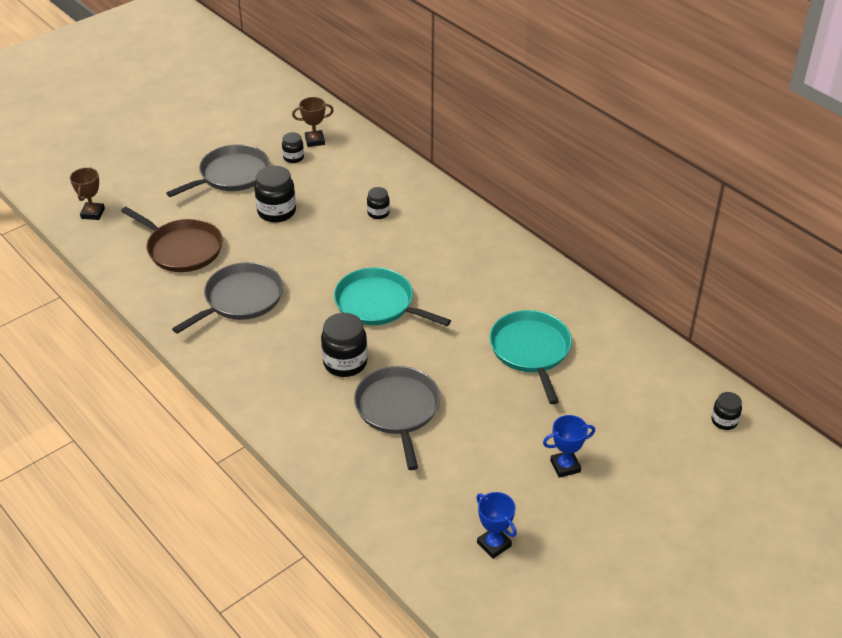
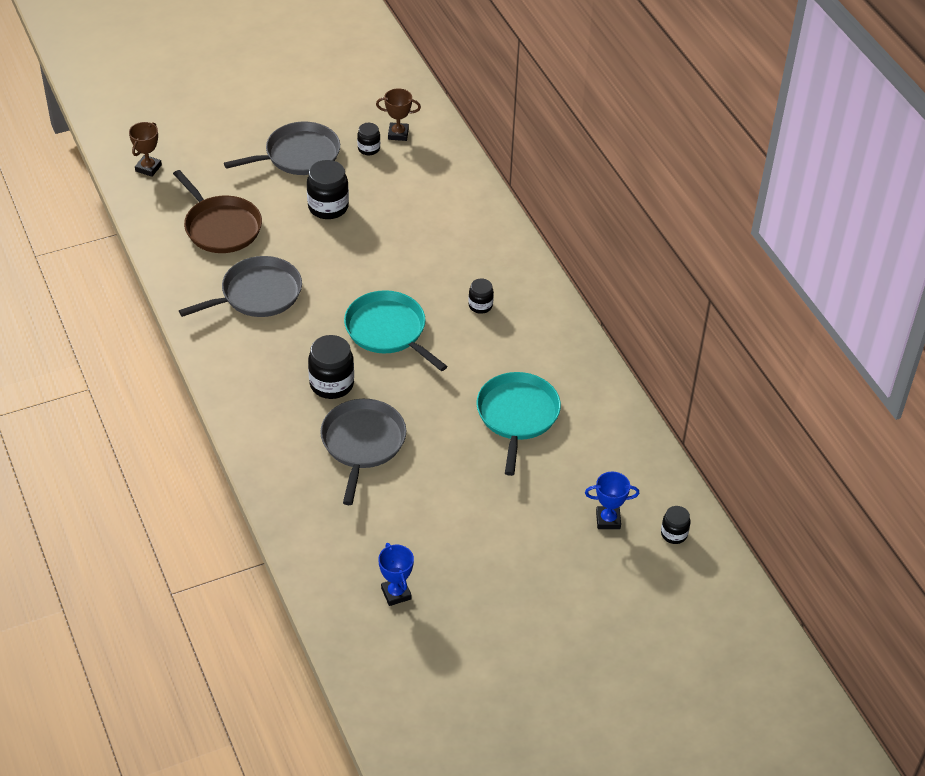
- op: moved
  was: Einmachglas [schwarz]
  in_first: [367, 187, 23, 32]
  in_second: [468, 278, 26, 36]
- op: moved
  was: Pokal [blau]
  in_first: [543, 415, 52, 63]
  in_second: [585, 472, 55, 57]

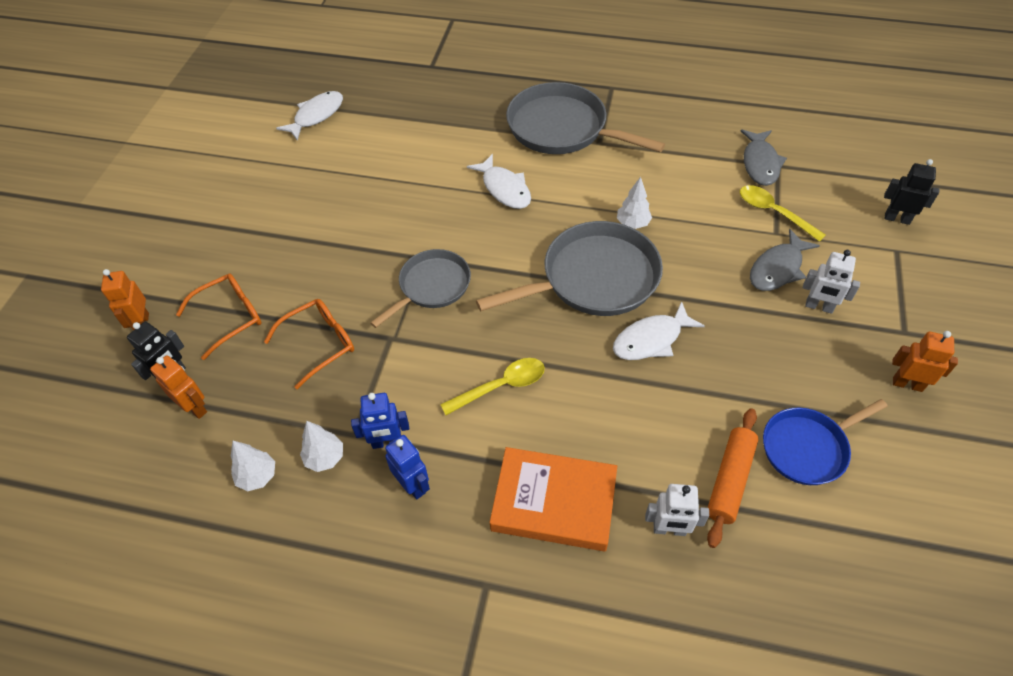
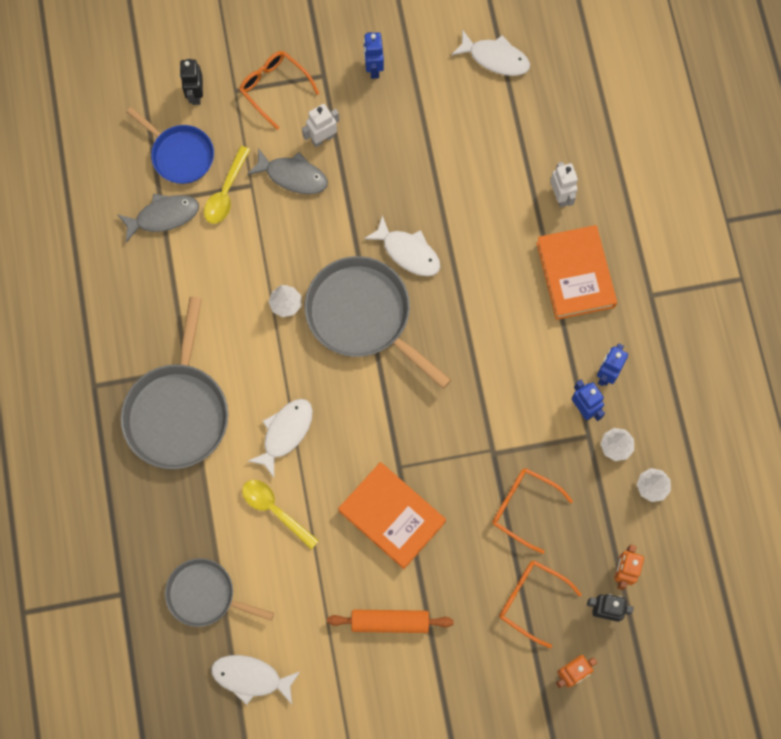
- op: moved
  was: Pfanne [blau]
  in_first: [763, 399, 125, 86]
  in_second: [127, 107, 87, 77]
- op: moved
  was: Pfanne [grau]
  in_first: [370, 249, 101, 79]
  in_second: [165, 558, 109, 69]
- op: added
  now: Brille [orange]
  in_second: [239, 51, 80, 79]
- op: moved
  was: Löffel [gelb]
  in_first: [440, 358, 105, 57]
  in_second: [242, 480, 77, 69]
- op: turned
  was: Roboter [weiß]
  in_first: [803, 250, 57, 64]
  in_second: [302, 104, 37, 43]
  clockwise: -120
- op: moved
  was: Nudelholz [orange]
  in_first: [707, 408, 52, 140]
  in_second: [327, 610, 127, 23]
- op: added
  now: Buch [orange]
  in_second: [338, 462, 108, 107]
- op: recoloured
  was: Roboter [orange]
  now: Roboter [blau]
  in_first: [892, 331, 66, 61]
  in_second: [364, 32, 20, 47]
- op: added
  now: Fisch [weiß]
  in_second: [451, 29, 79, 47]

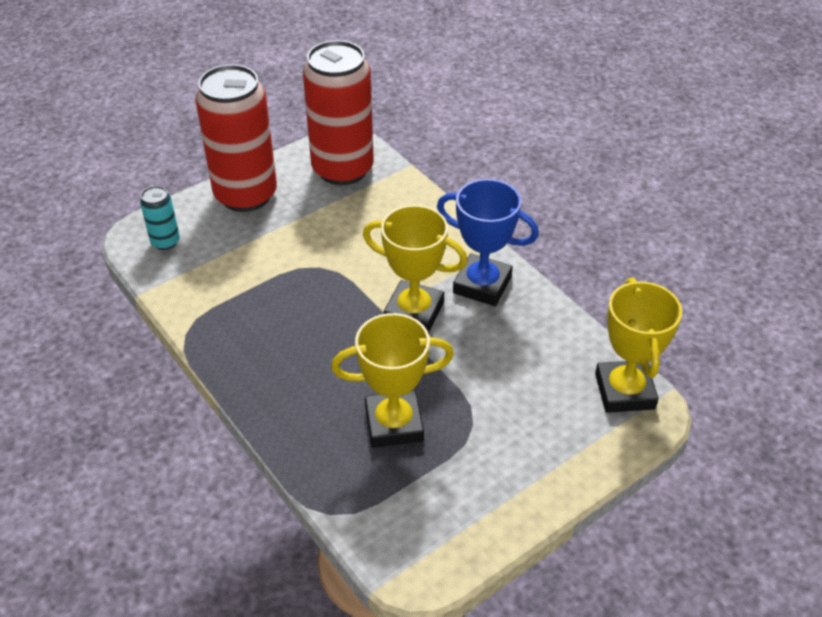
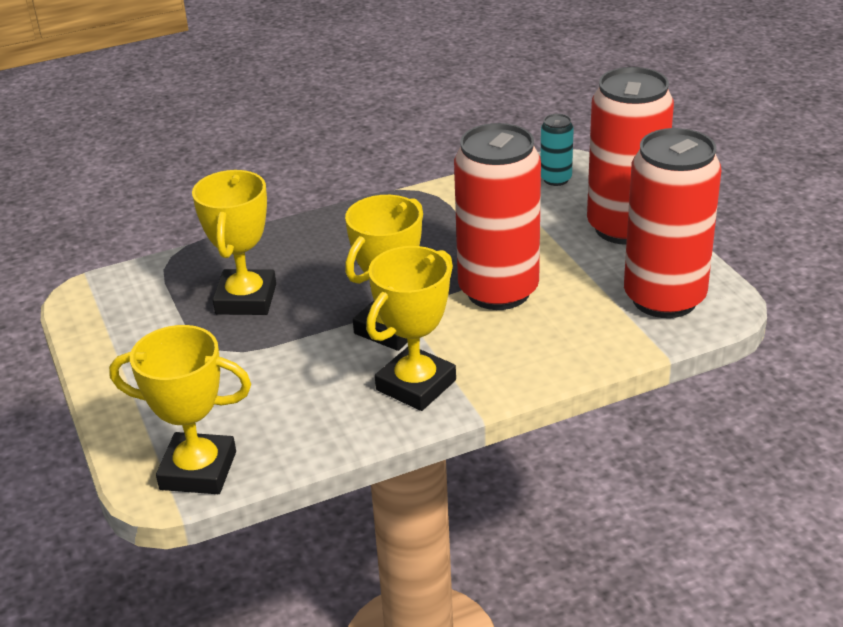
- op: recoloured
  was: Pokal [blau]
  now: Pokal [gelb]
  in_first: [437, 179, 102, 127]
  in_second: [366, 246, 90, 165]
- op: added
  now: Dose [rot]
  in_second: [454, 123, 87, 187]

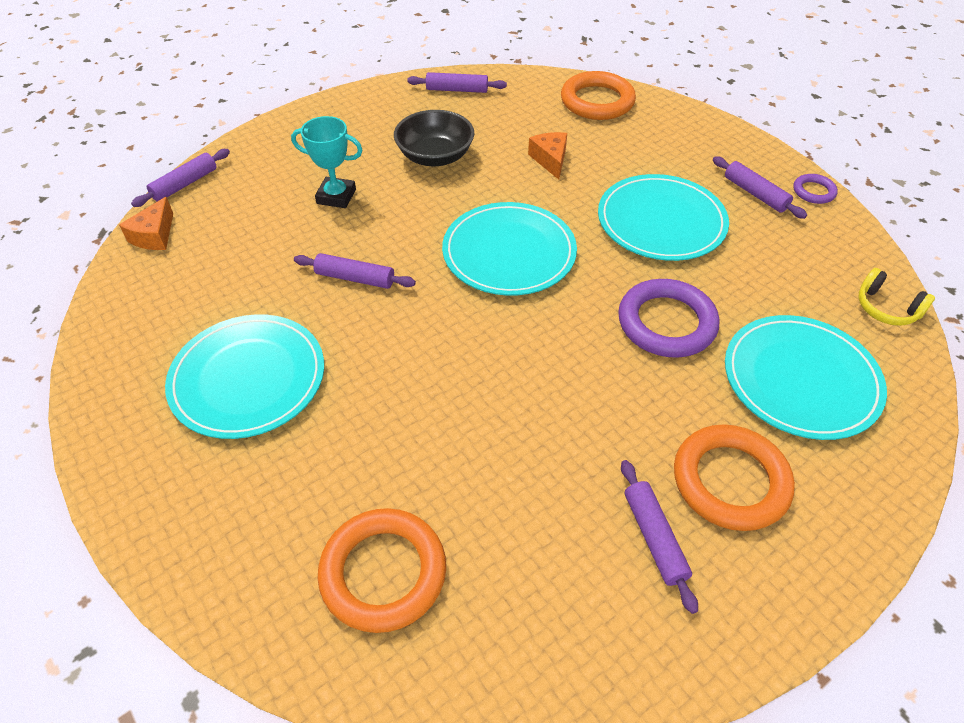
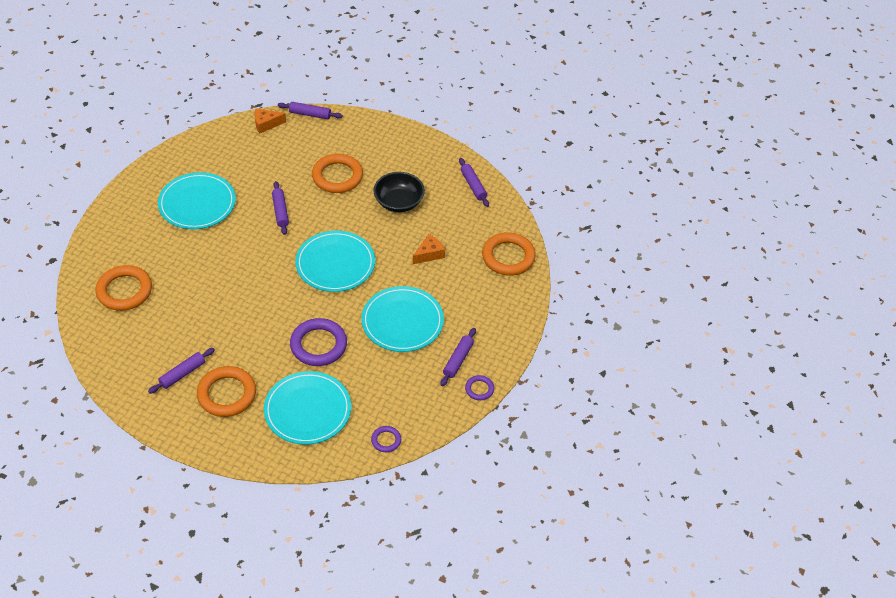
- op: replaced
  was: Pokal [türkis]
  now: Ring [orange]
  in_first: [291, 116, 72, 92]
  in_second: [312, 154, 51, 39]
- op: replaced
  was: Kopfhörer [gelb]
  now: Ring [lila]
  in_first: [858, 268, 77, 58]
  in_second: [371, 426, 30, 26]

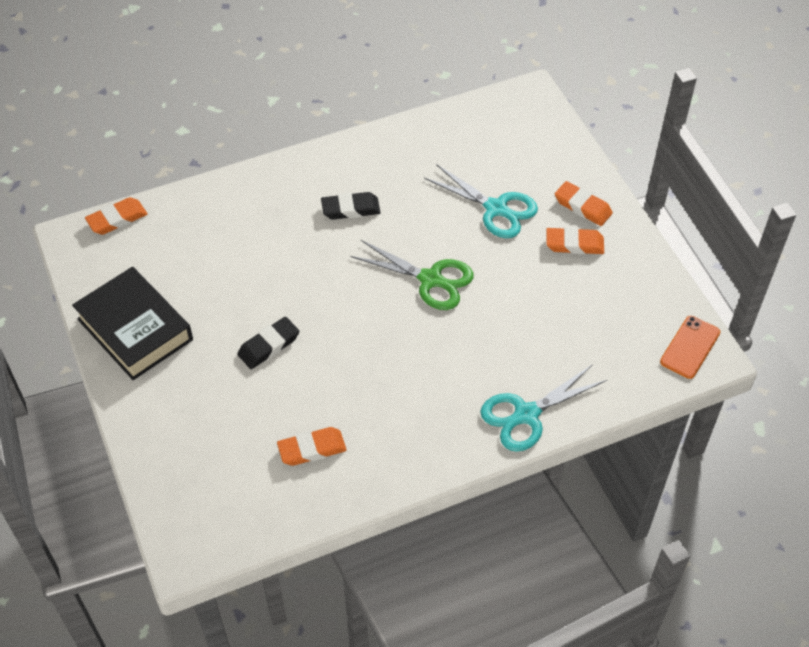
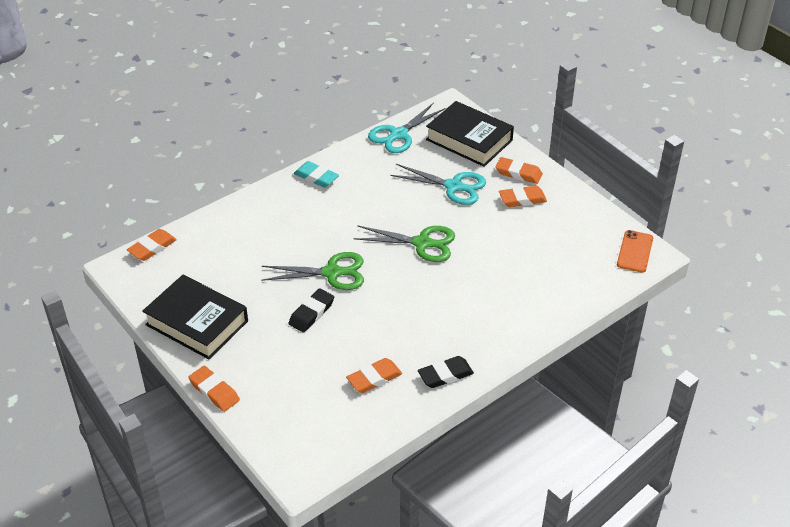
- op: added
  now: Radiergummi [orange]
  in_second: [188, 366, 52, 46]
- op: added
  now: Schere [grün]
  in_second: [261, 252, 103, 38]
- op: added
  now: Radiergummi [türkis]
  in_second: [294, 161, 45, 27]
- op: moved
  was: Schere [türkis]
  in_first: [480, 364, 127, 88]
  in_second: [368, 103, 78, 50]
- op: moved
  was: Radiergummi [schwarz]
  in_first: [321, 192, 60, 28]
  in_second: [418, 356, 56, 32]
- op: added
  now: Buch [schwarz]
  in_second: [426, 101, 88, 66]

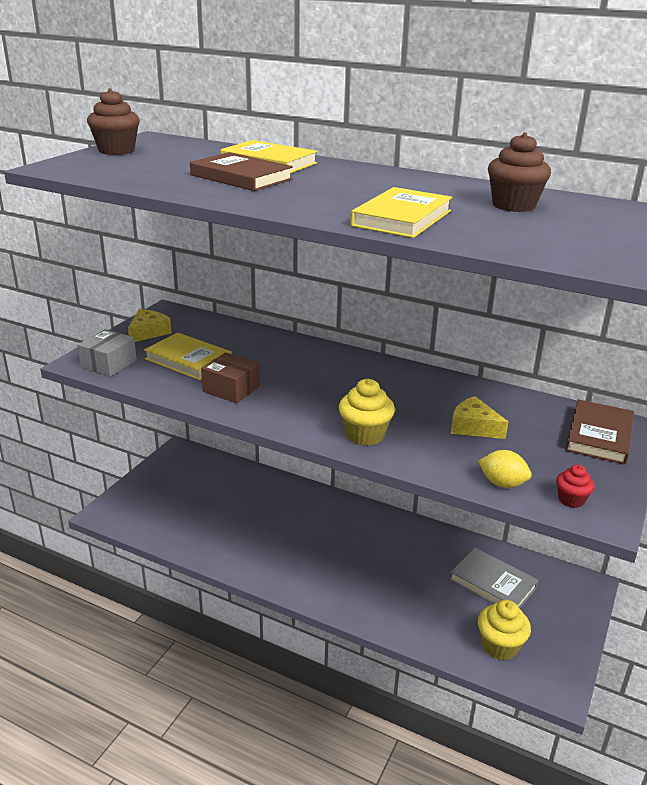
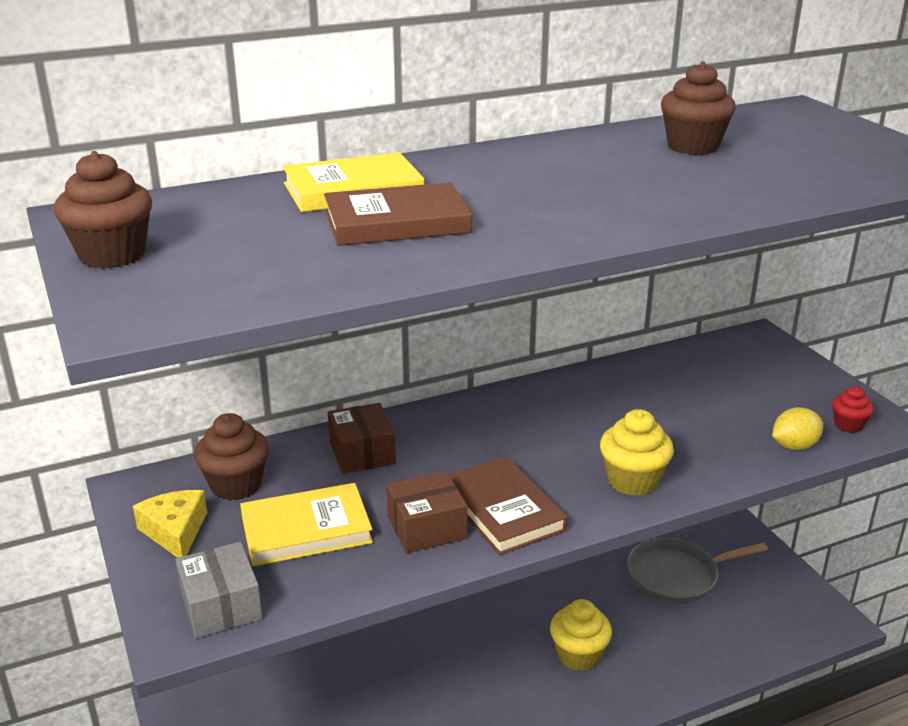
- op: added
  now: Muffin [braun]
  in_second: [194, 413, 75, 88]
- op: added
  now: Schachtel [braun]
  in_second: [328, 403, 68, 71]
- op: moved
  was: Buch [braun]
  in_first: [565, 399, 69, 66]
  in_second: [449, 456, 119, 99]
- op: moved
  was: Muffin [gelb]
  in_first: [478, 600, 53, 60]
  in_second: [550, 599, 62, 72]
- op: replaced
  was: Buch [grau]
  now: Pfanne [grau]
  in_first: [449, 548, 89, 60]
  in_second: [627, 538, 141, 66]
- op: removed
  was: Buch [gelb]
  in_first: [351, 187, 101, 51]
- op: removed
  was: Käse [gelb]
  in_first: [451, 396, 57, 43]

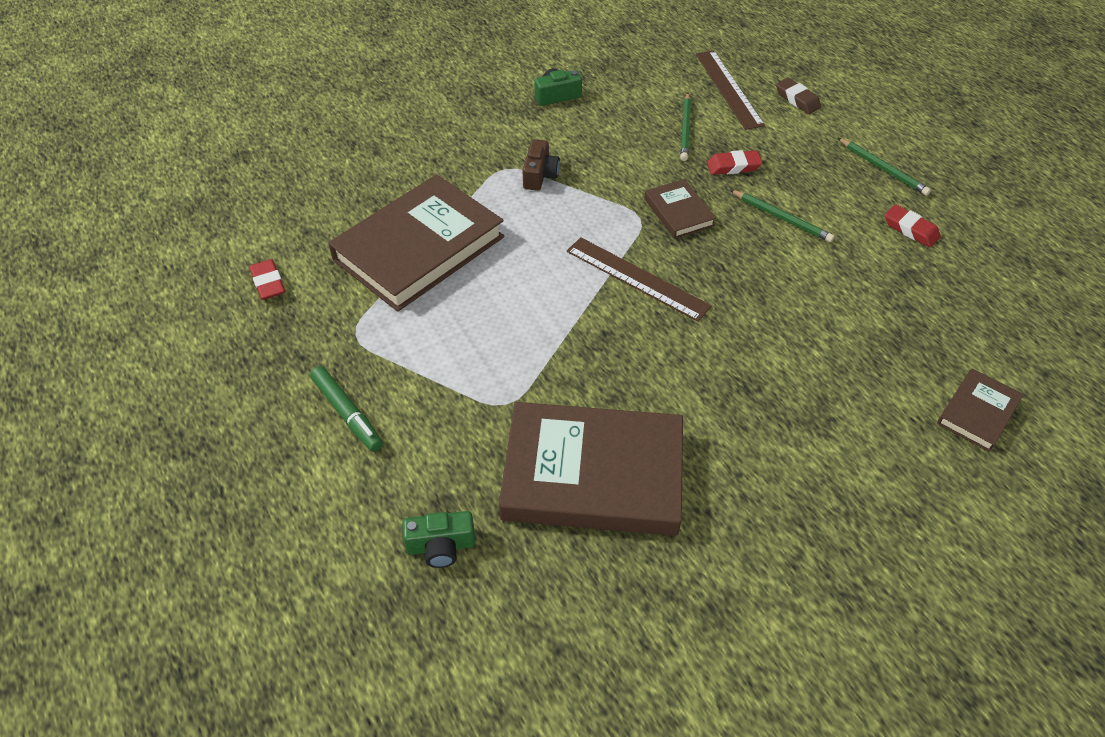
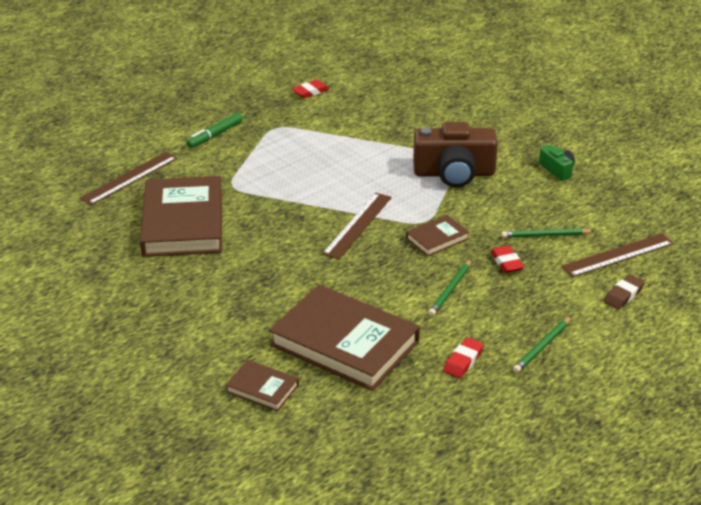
- op: replaced
  was: Kamera [grün]
  now: Lineal [braun]
  in_first: [402, 511, 73, 57]
  in_second: [80, 152, 97, 53]
- op: moved
  was: Buch [braun]
  in_first: [328, 174, 176, 138]
  in_second: [269, 285, 151, 106]
- op: resized
  was: Kamera [braun]
  in_first: [523, 139, 37, 52]
  in_second: [413, 122, 85, 65]
  ratio: 2.1

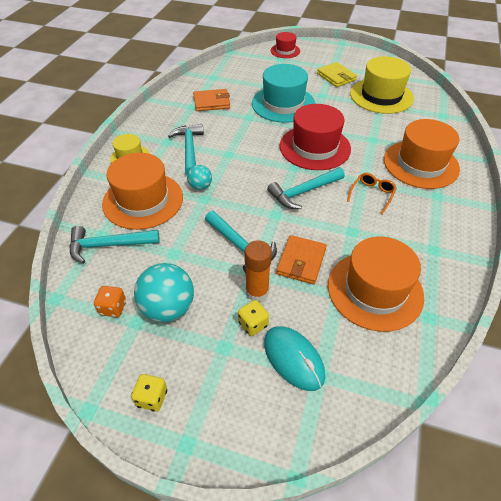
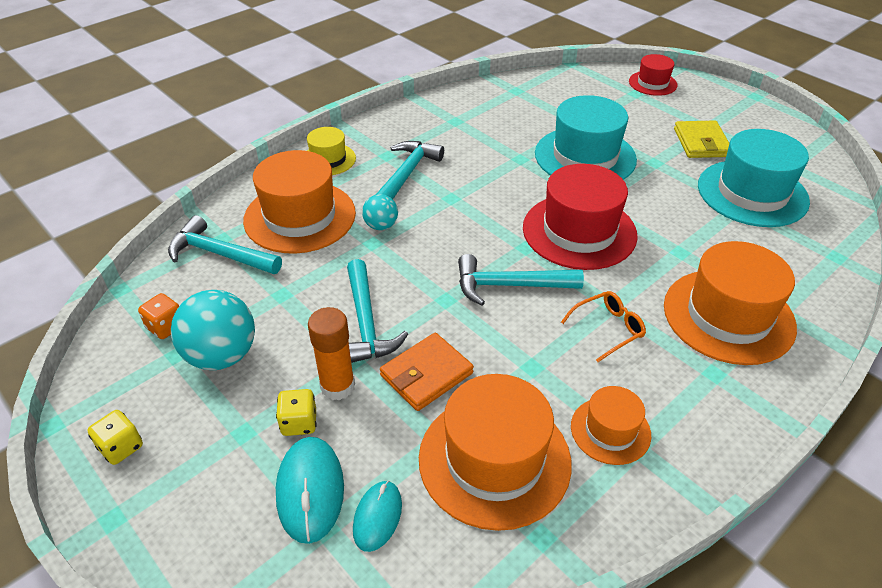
- op: added
  now: Computermaus [türkis]
  in_second: [353, 480, 49, 72]
- op: added
  now: Hut [orange]
  in_second: [571, 386, 80, 79]
- op: recoloured
  was: Hut [gelb]
  now: Hut [türkis]
  in_first: [350, 56, 64, 58]
  in_second: [698, 129, 112, 98]
- op: removed
  was: Geldbörse [orange]
  in_first: [193, 89, 37, 22]

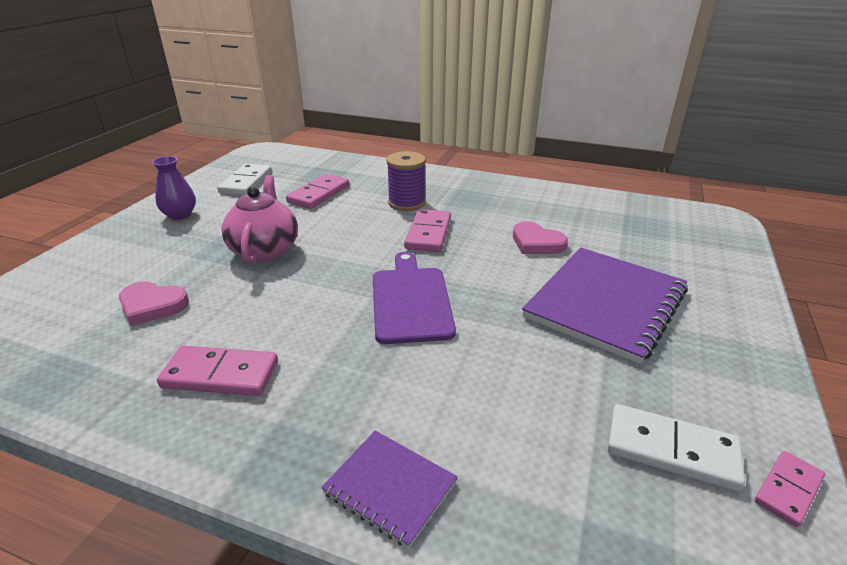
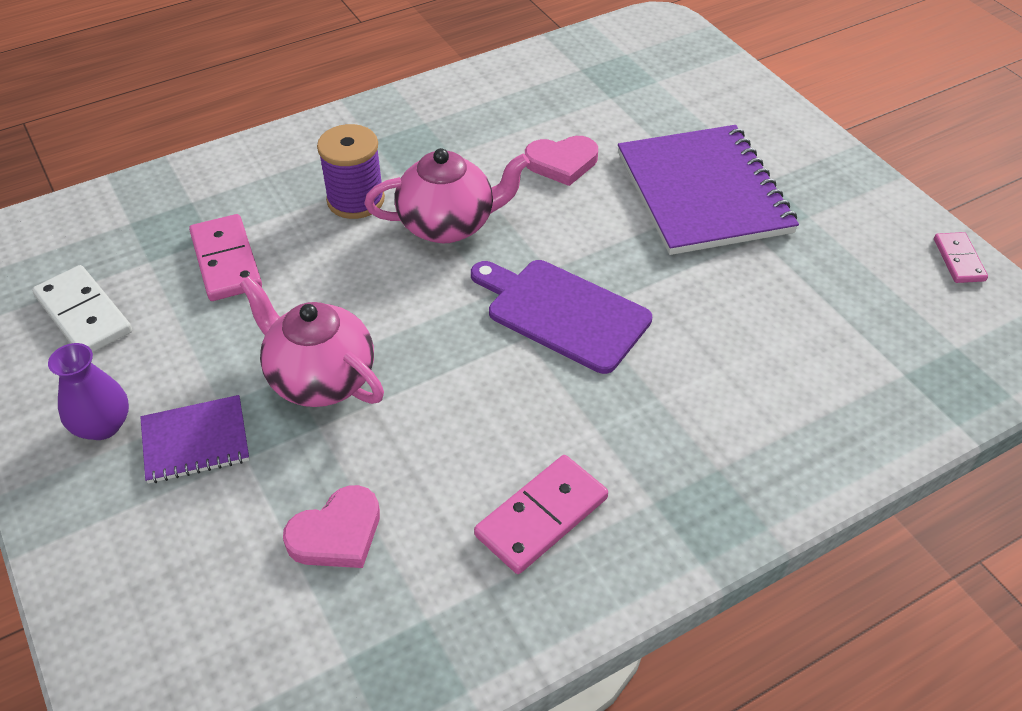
- op: moved
  was: Notizbuch [lila]
  in_first: [321, 431, 137, 117]
  in_second: [140, 395, 109, 89]
- op: replaced
  was: Dominostein [rosa]
  now: Teekanne [rosa]
  in_first: [404, 209, 47, 43]
  in_second: [365, 148, 165, 95]
- op: removed
  was: Dominostein [weiß]
  in_first: [607, 404, 138, 88]

